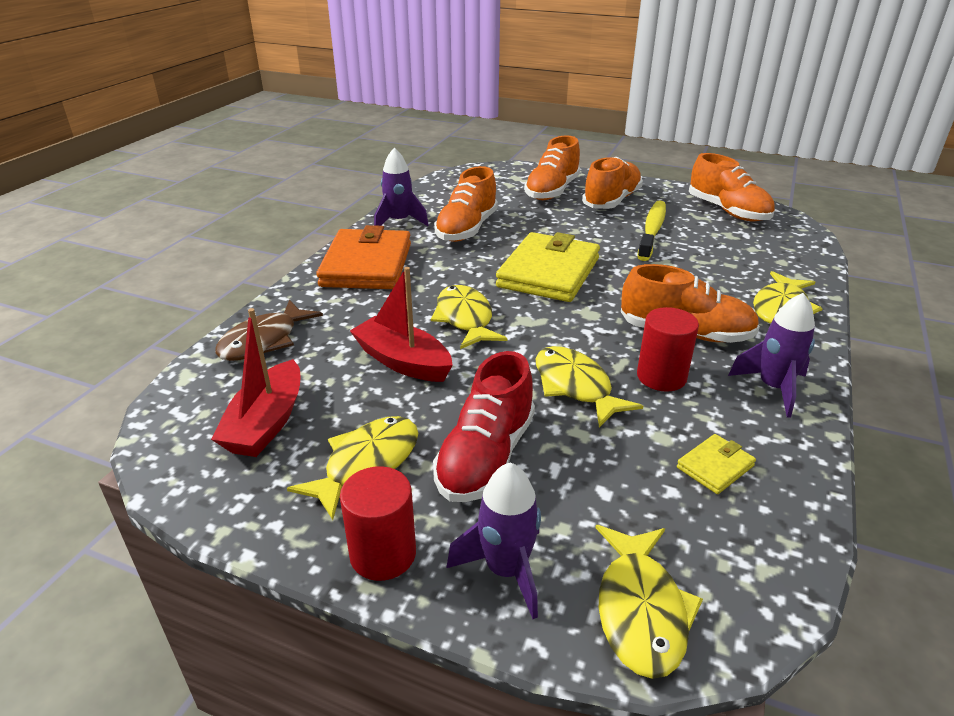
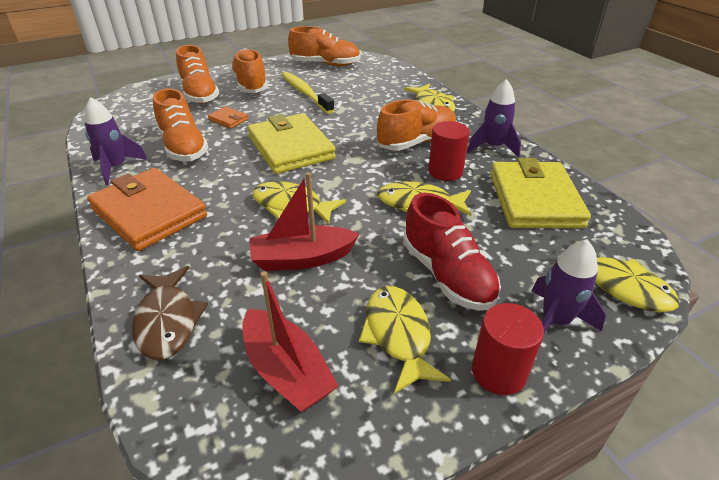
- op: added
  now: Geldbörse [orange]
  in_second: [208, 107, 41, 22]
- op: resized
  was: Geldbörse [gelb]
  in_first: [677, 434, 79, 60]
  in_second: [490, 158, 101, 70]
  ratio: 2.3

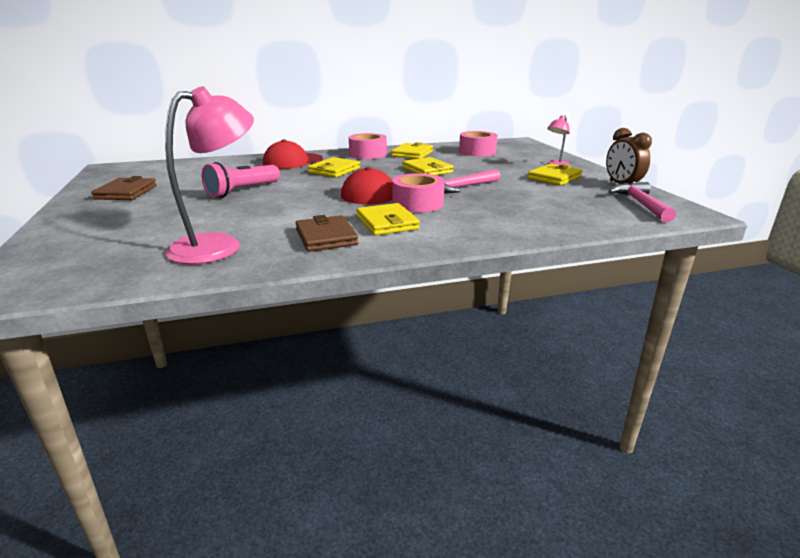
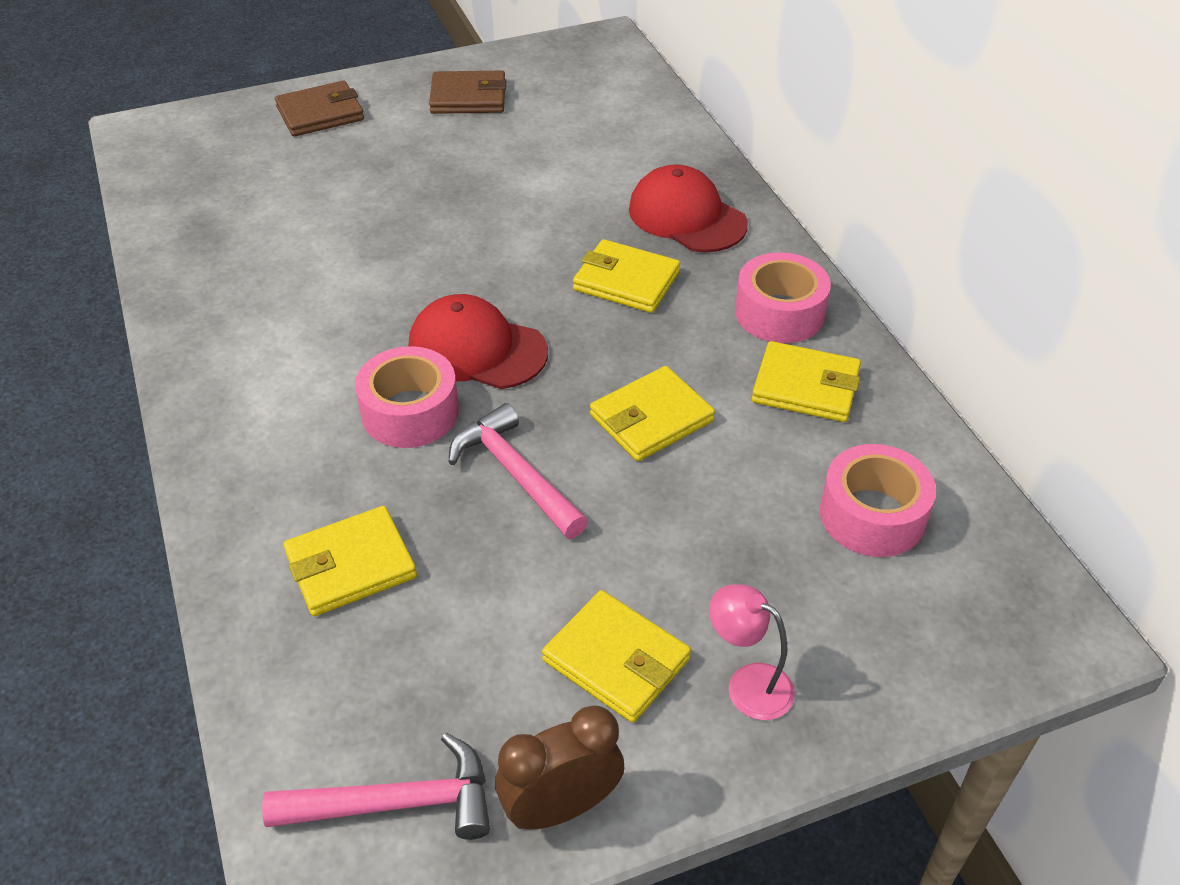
- op: moved
  was: Geldbörse [braun]
  in_first: [295, 215, 64, 37]
  in_second: [275, 81, 89, 56]
- op: moved
  was: Geldbörse [gelb]
  in_first: [356, 203, 64, 33]
  in_second: [283, 506, 134, 110]
- op: removed
  was: Lampe [rosa]
  in_first: [165, 86, 89, 178]
- op: removed
  was: Taschenlampe [rosa]
  in_first: [202, 162, 78, 36]

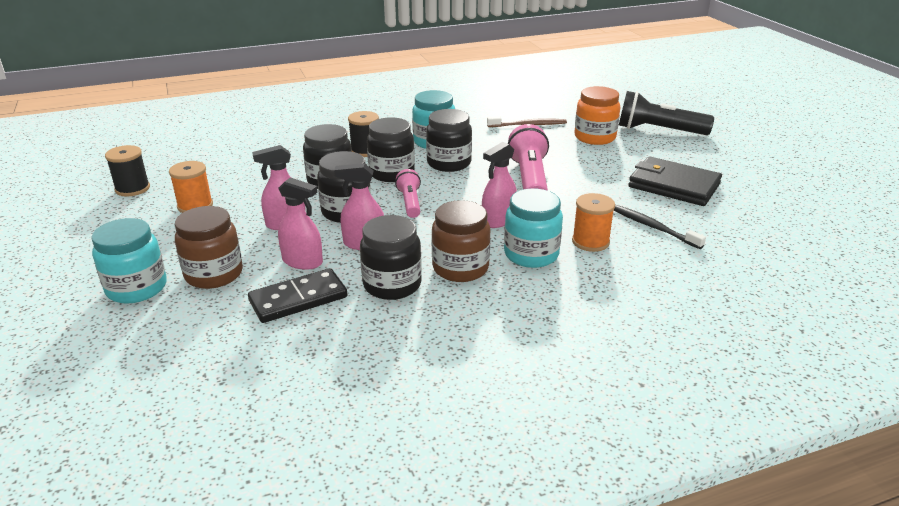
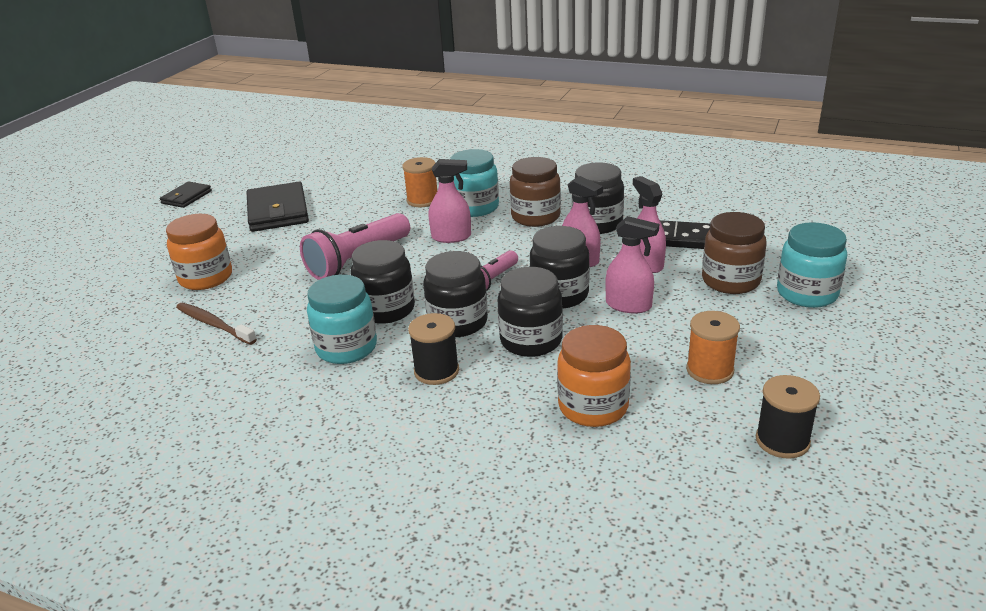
- op: added
  now: Geldbörse [schwarz]
  in_second: [160, 182, 52, 26]
- op: added
  now: Einmachglas [orange]
  in_second: [557, 325, 74, 102]
- op: removed
  was: Zahnbürste [schwarz]
  in_first: [614, 205, 92, 44]
- op: removed
  was: Taschenlampe [schwarz]
  in_first: [619, 91, 95, 44]

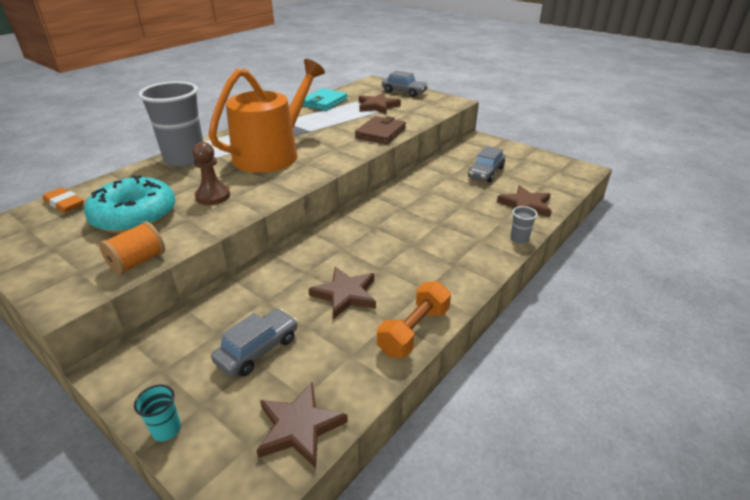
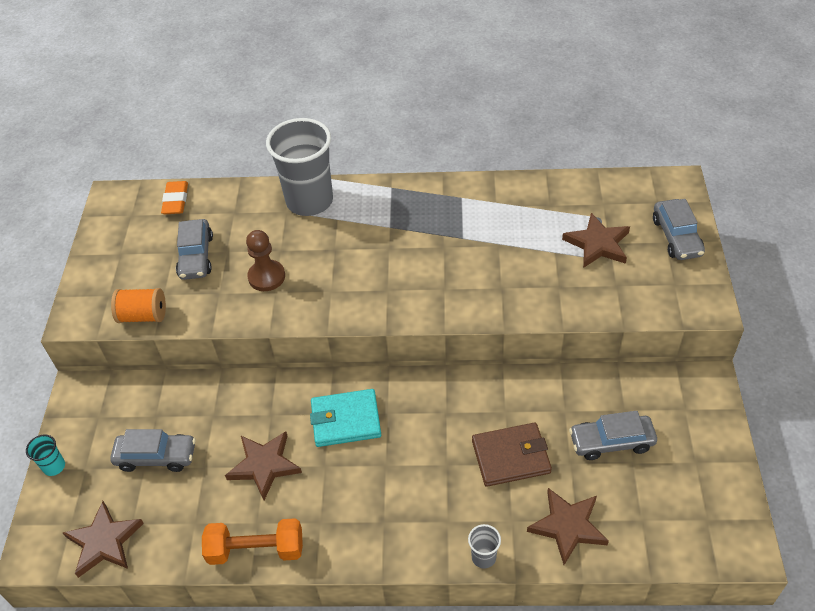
- op: replaced
  was: Donut [türkis]
  now: Auto [grau]
  in_first: [84, 175, 91, 58]
  in_second: [176, 219, 37, 61]
- op: moved
  was: Geldbörse [türkis]
  in_first: [302, 88, 46, 23]
  in_second: [310, 389, 71, 58]
- op: moved
  was: Geldbörse [braun]
  in_first: [355, 116, 51, 28]
  in_second: [472, 423, 80, 64]
- op: removed
  was: Gießkanne [orange]
  in_first: [208, 59, 117, 114]

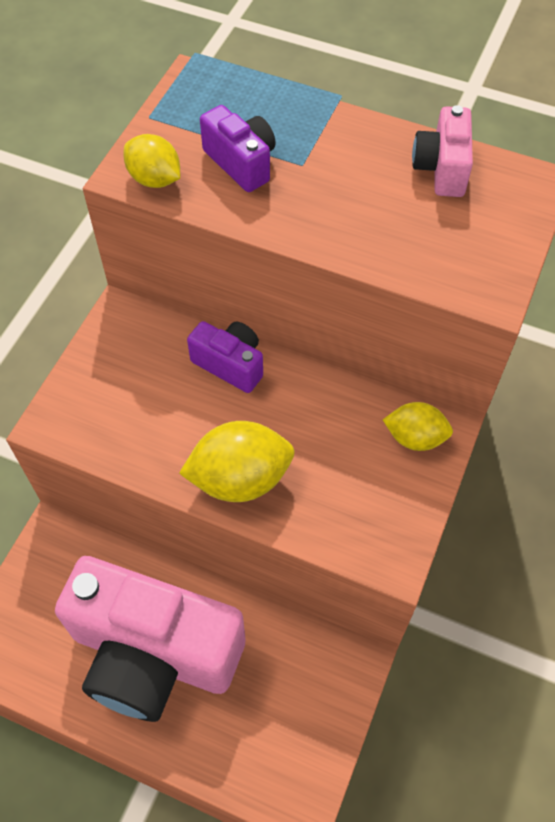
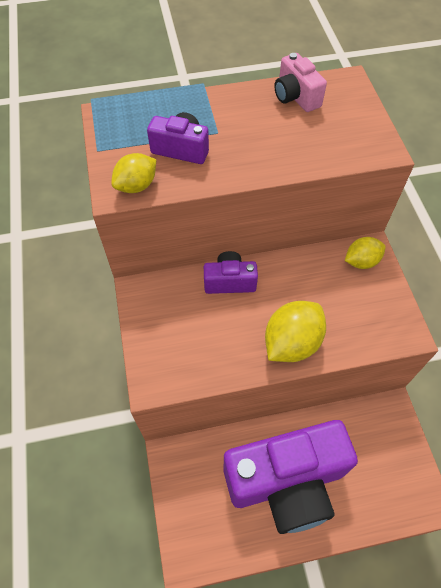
- op: turned
  was: Zitrone [gelb]
  in_first: [123, 134, 57, 54]
  in_second: [111, 153, 45, 40]
  clockwise: -45
- op: recoloured
  was: Kamera [rosa]
  now: Kamera [lila]
  in_first: [55, 556, 191, 166]
  in_second: [223, 420, 135, 114]

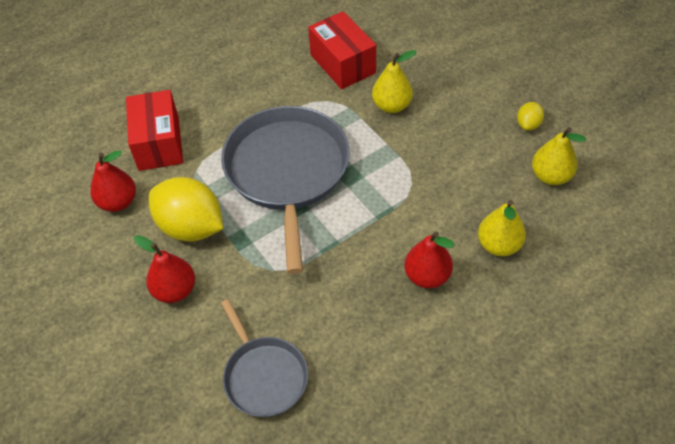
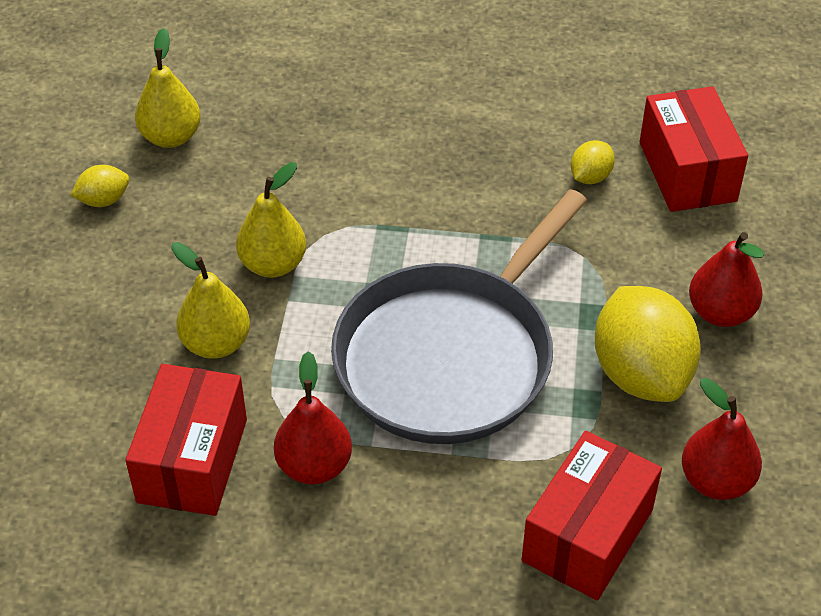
- op: moved
  was: Birne [gelb]
  in_first: [478, 200, 48, 56]
  in_second: [236, 162, 70, 116]
- op: moved
  was: Birne [rot]
  in_first: [405, 232, 49, 56]
  in_second: [274, 351, 78, 134]
- op: added
  now: Zitrone [gelb]
  in_second: [571, 140, 44, 44]
- op: replaced
  was: Pfanne [grau]
  now: Schachtel [rot]
  in_first: [221, 299, 87, 118]
  in_second: [640, 86, 108, 126]

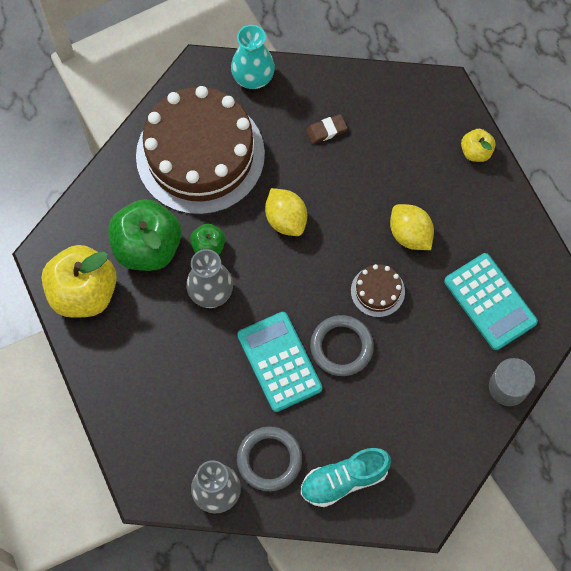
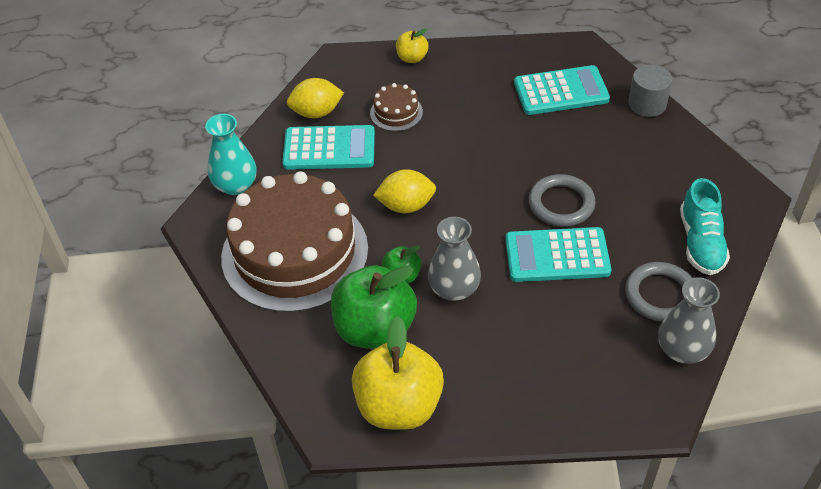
- op: replaced
  was: Radiergummi [braun]
  now: Taschenrechner [türkis]
  in_first: [306, 114, 41, 30]
  in_second: [282, 125, 93, 45]
- op: moved
  was: Zitrone [gelb]
  in_first: [390, 204, 44, 46]
  in_second: [287, 78, 57, 40]
- op: moved
  was: Kuchen [braun]
  in_first: [351, 264, 54, 53]
  in_second: [370, 83, 53, 48]

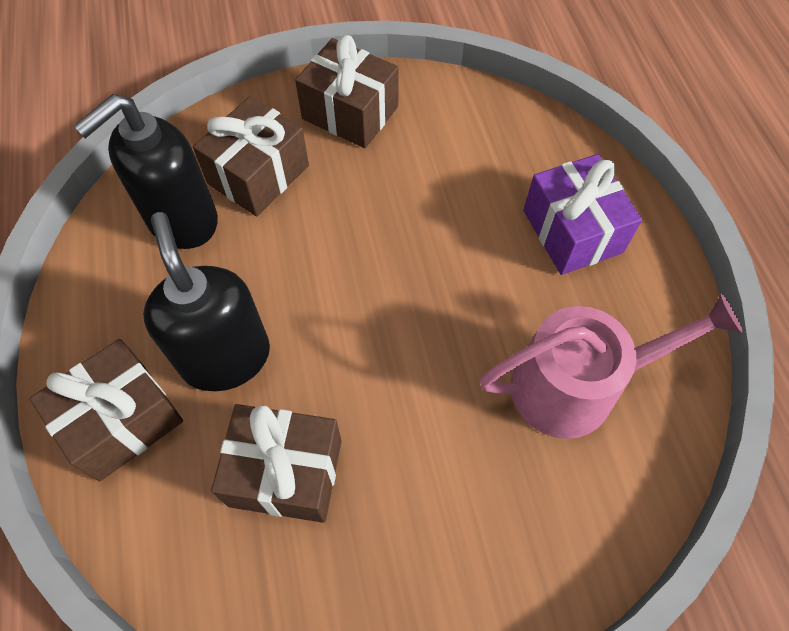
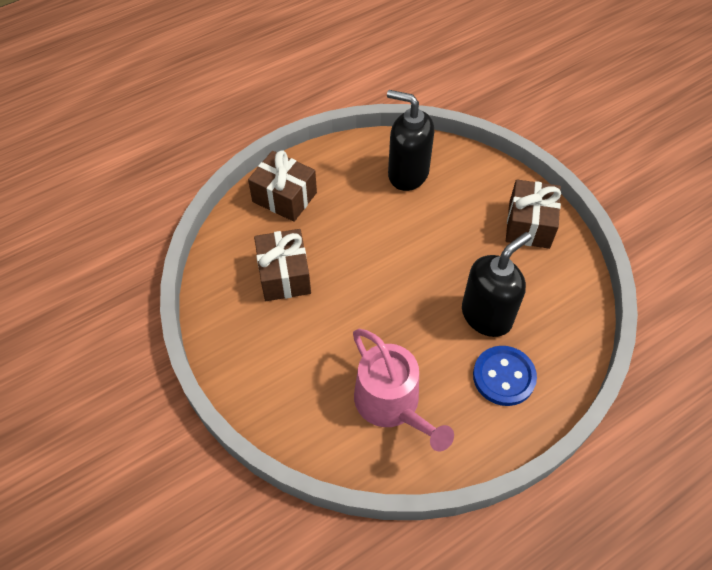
- op: moved
  was: Seifenspender [schwarz]
  in_first: [143, 212, 127, 179]
  in_second: [462, 232, 69, 105]
- op: replaced
  was: Geschenk [lila]
  now: Knopf [blau]
  in_first: [524, 154, 118, 121]
  in_second: [473, 346, 64, 60]
- op: removed
  was: Geschenk [braun]
  in_first: [193, 96, 116, 120]

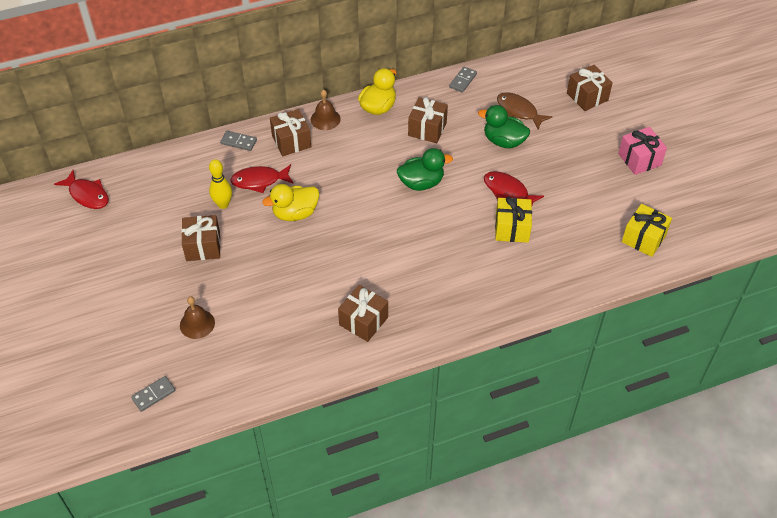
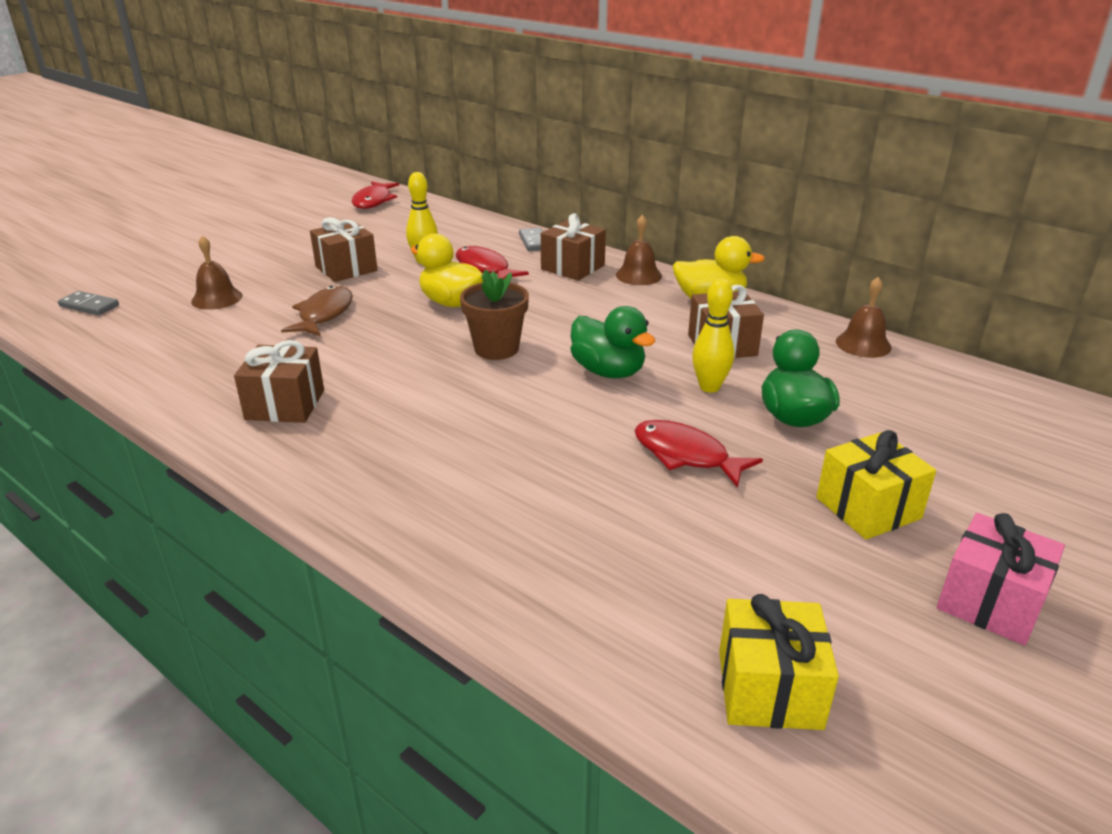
- op: moved
  was: Fisch [braun]
  in_first: [497, 92, 55, 37]
  in_second: [281, 286, 72, 50]
- op: added
  now: Blumentopf [braun]
  in_second: [460, 270, 69, 90]
- op: turned
  was: Fisch [rot]
  in_first: [484, 171, 60, 34]
  in_second: [635, 420, 128, 68]
  clockwise: -60
- op: added
  now: Bowlingkegel [gelb]
  in_second: [692, 279, 42, 114]
- op: moved
  was: Geschenk [gelb]
  in_first: [495, 197, 37, 46]
  in_second: [816, 430, 120, 110]
- op: replaced
  was: Dominostein [grau]
  now: Glocke [braun]
  in_first: [449, 67, 28, 26]
  in_second: [836, 277, 56, 81]
- op: removed
  was: Geschenk [braun]
  in_first: [567, 65, 46, 46]

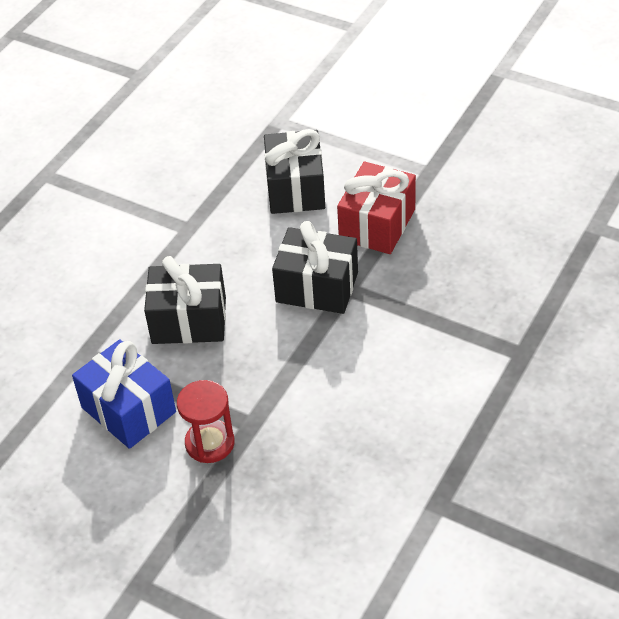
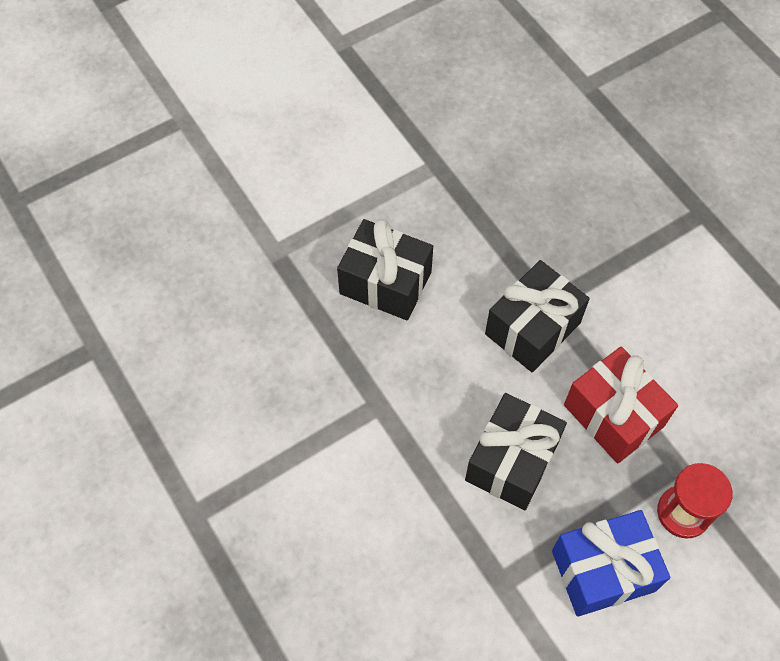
- op: moved
  was: Geschenk [rot]
  in_first: [337, 162, 79, 92]
  in_second: [564, 346, 114, 118]

